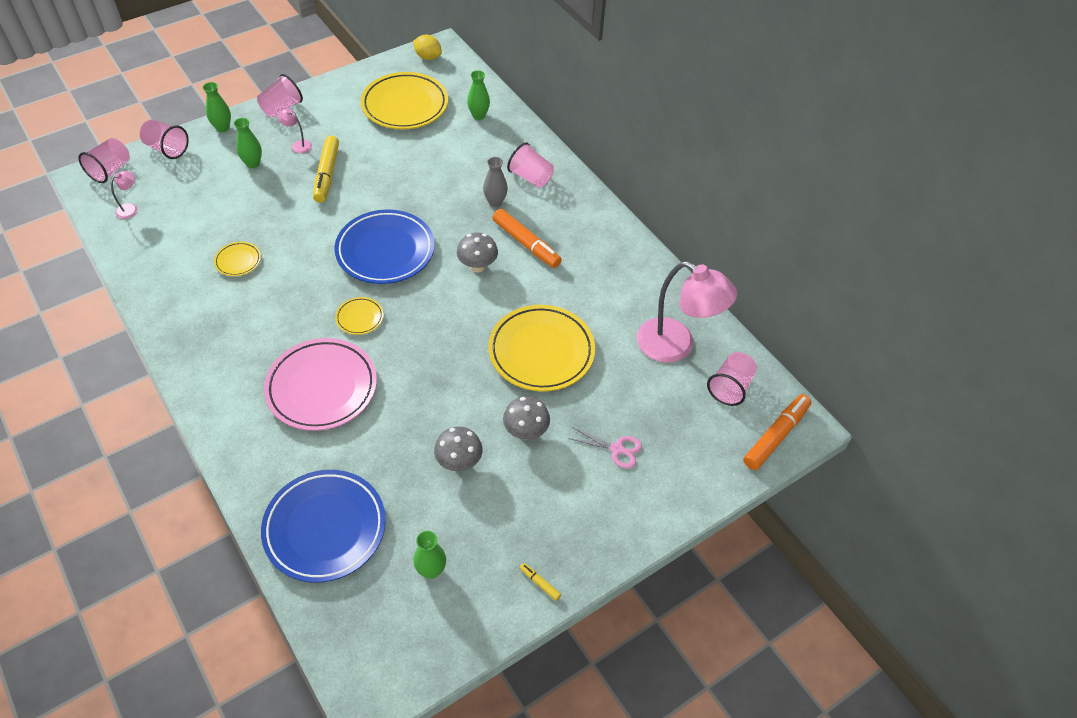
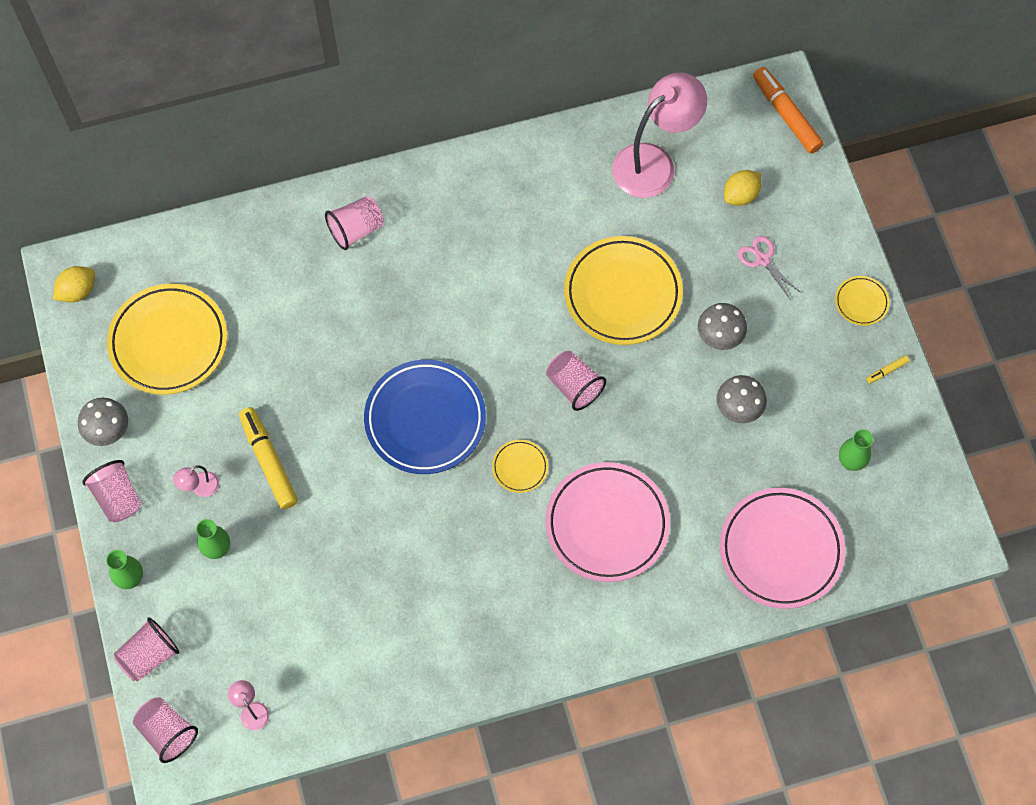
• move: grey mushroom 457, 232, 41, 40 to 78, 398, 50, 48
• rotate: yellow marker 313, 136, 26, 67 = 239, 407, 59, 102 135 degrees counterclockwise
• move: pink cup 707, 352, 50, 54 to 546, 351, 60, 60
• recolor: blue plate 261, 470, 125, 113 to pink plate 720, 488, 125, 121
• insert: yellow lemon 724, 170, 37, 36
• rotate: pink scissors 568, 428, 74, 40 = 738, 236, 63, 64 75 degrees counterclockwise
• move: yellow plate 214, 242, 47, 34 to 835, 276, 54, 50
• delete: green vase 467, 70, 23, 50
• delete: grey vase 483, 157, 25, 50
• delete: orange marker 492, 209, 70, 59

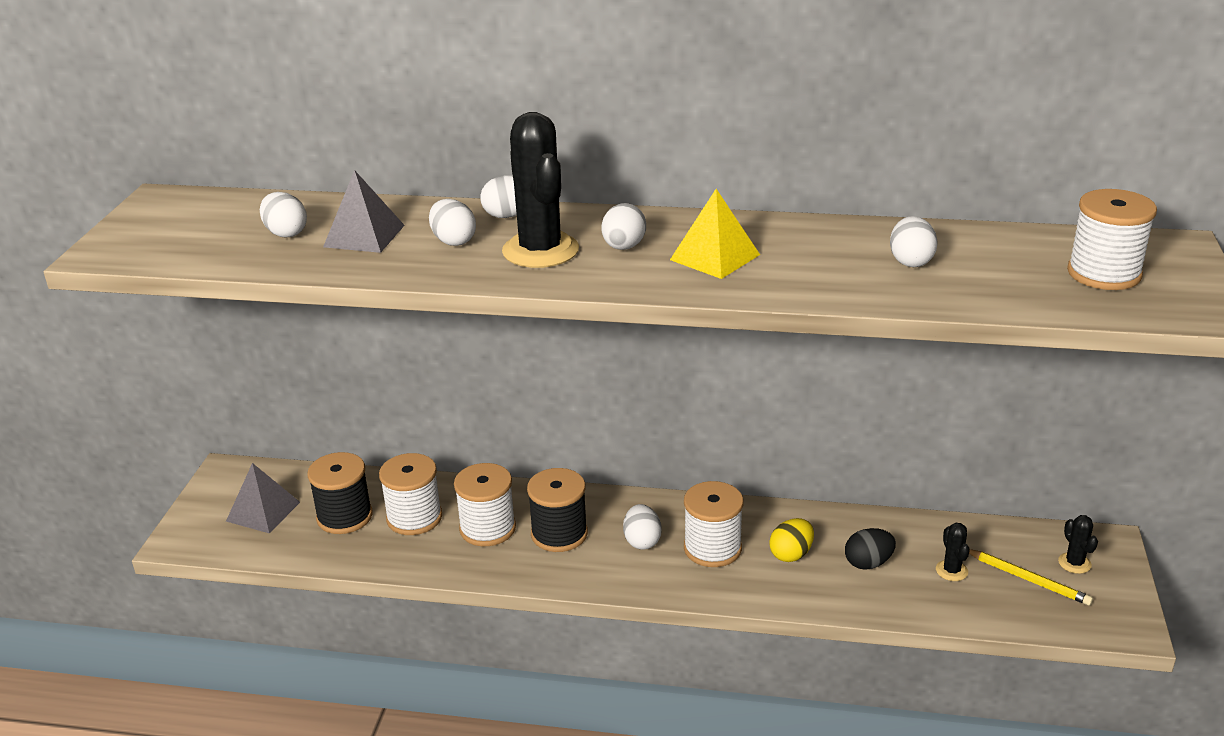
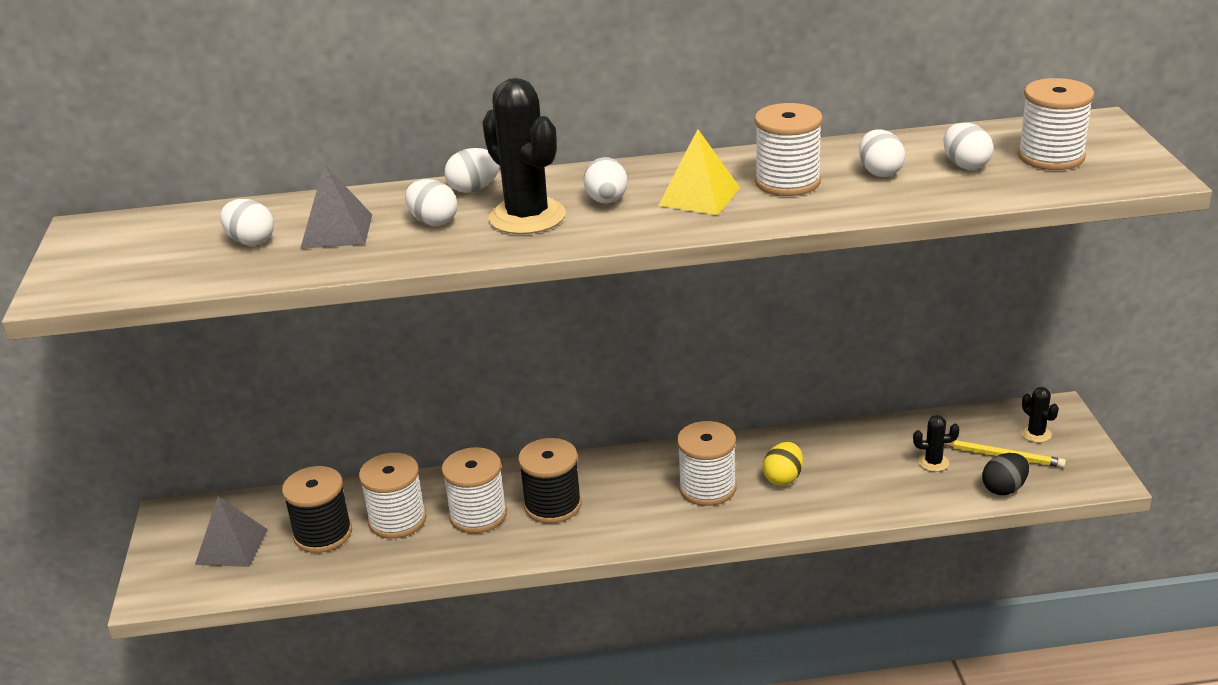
• insert: white spool 755, 103, 68, 93
• rotate: black cactus 936, 523, 34, 58 = 913, 415, 47, 57 60 degrees counterclockwise
• move: white egg 623, 504, 39, 45 to 943, 123, 50, 47
• move: black egg 845, 528, 51, 42 to 982, 453, 47, 42

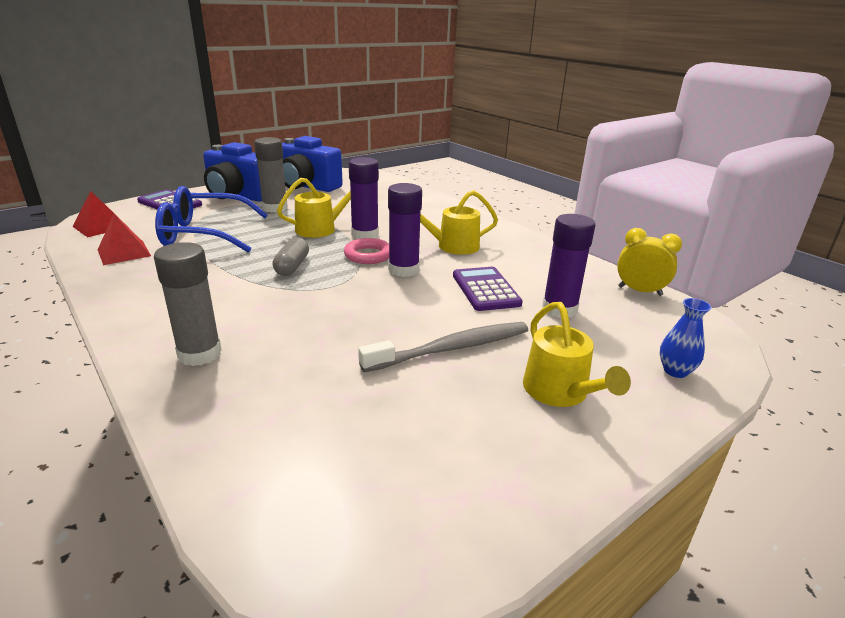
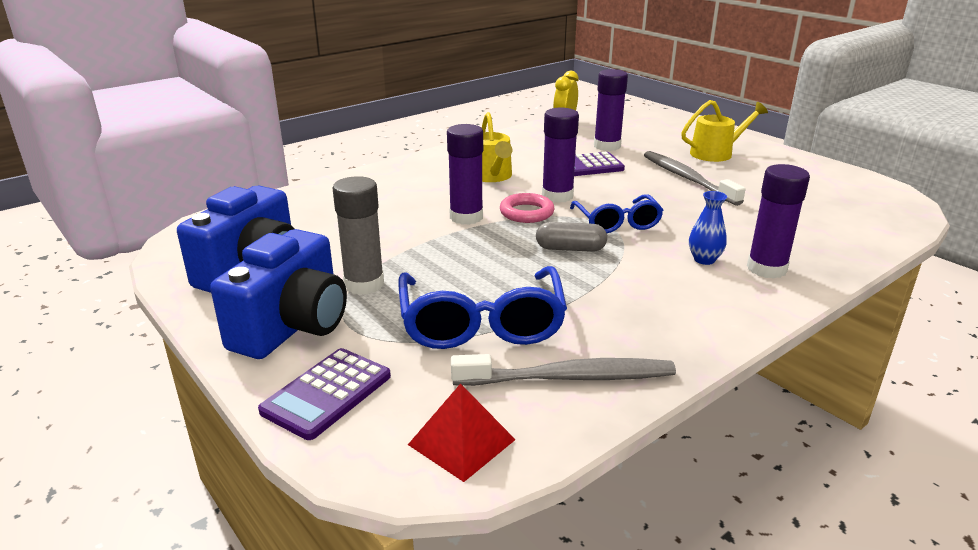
• replace: red pyramid 98, 214, 53, 51 to grey toothbrush 451, 354, 225, 32
• insert: blue glasses 570, 194, 93, 39
• move: blue vase 660, 298, 52, 80 to 689, 191, 38, 74
• recolor: grey glue stick 154, 242, 68, 124 to purple glue stick 747, 164, 63, 115
• delete: yellow watering can 277, 178, 74, 60

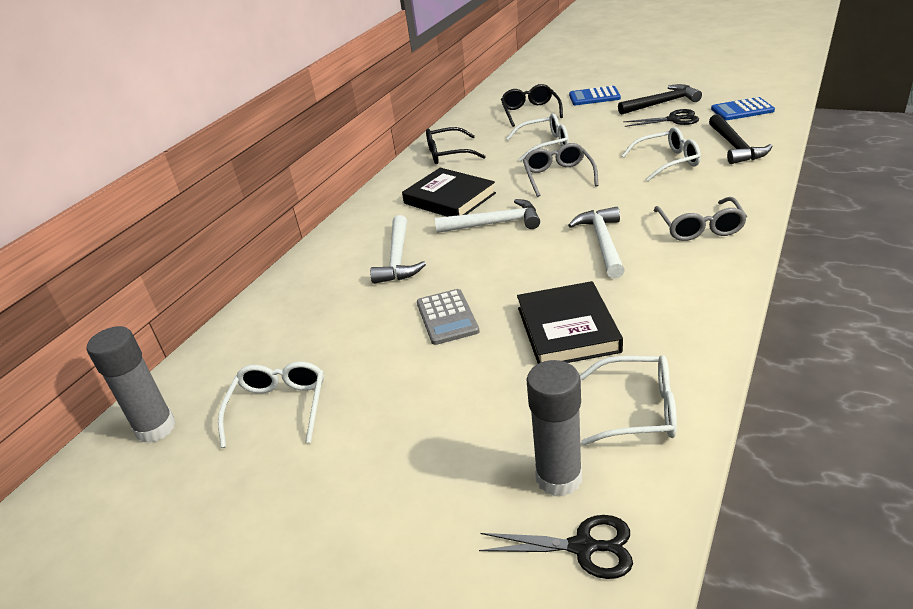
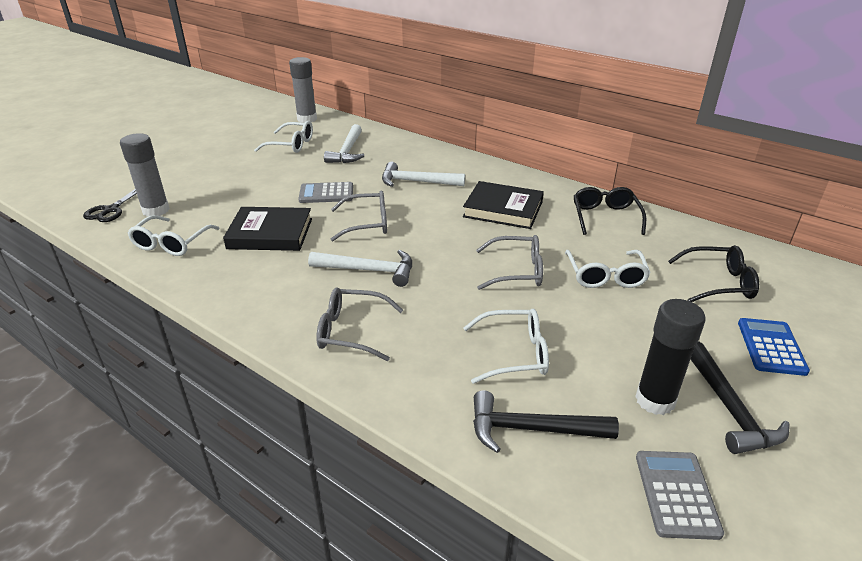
• move: white hammer 435, 199, 105, 34 to 324, 124, 40, 39
• insert: grey glasses 330, 191, 57, 50
• rotate: black book 402, 168, 94, 49 = 463, 181, 81, 48 60 degrees clockwise
• rotate: white glasses 621, 127, 80, 54 = 463, 309, 86, 75 90 degrees counterclockwise
• replace: black scissors 623, 109, 76, 18 to black glue stick 635, 299, 71, 116
• recolor: blue calculator 711, 97, 64, 24 to grey calculator 636, 451, 88, 89

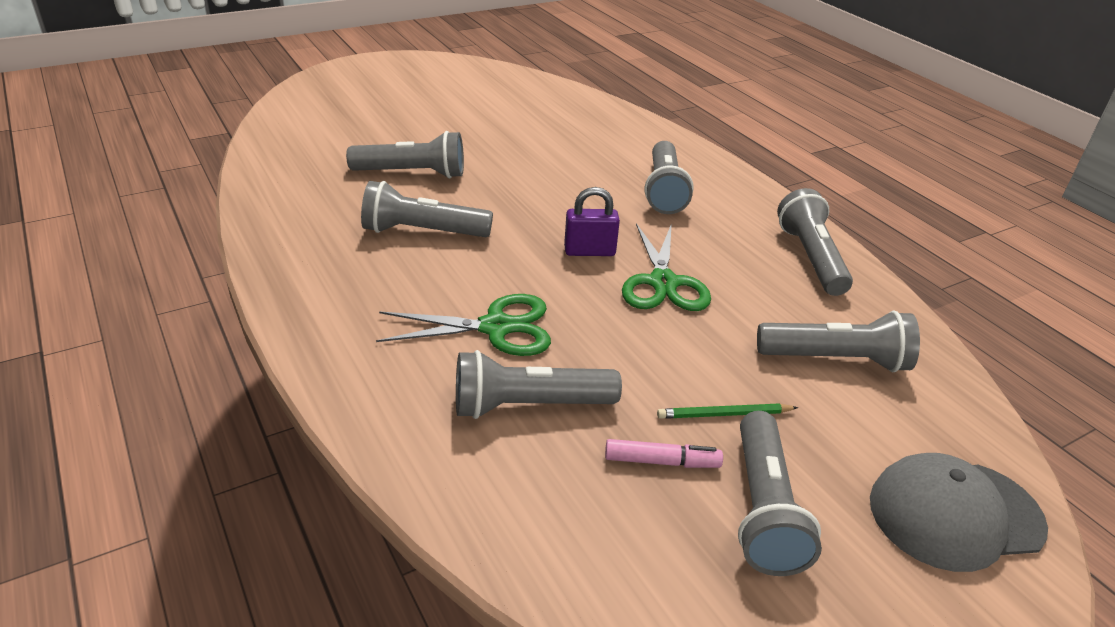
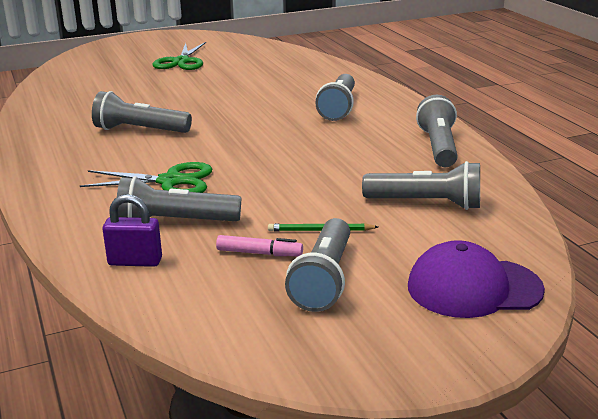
• move: purple padlock 564, 187, 56, 69 to 103, 194, 59, 73
• move: green scissors 622, 223, 89, 88 to 153, 42, 53, 28
• recolor: grey cap 870, 453, 178, 119 to purple cap 408, 240, 137, 78
• delete: grey flashlight 346, 131, 118, 47

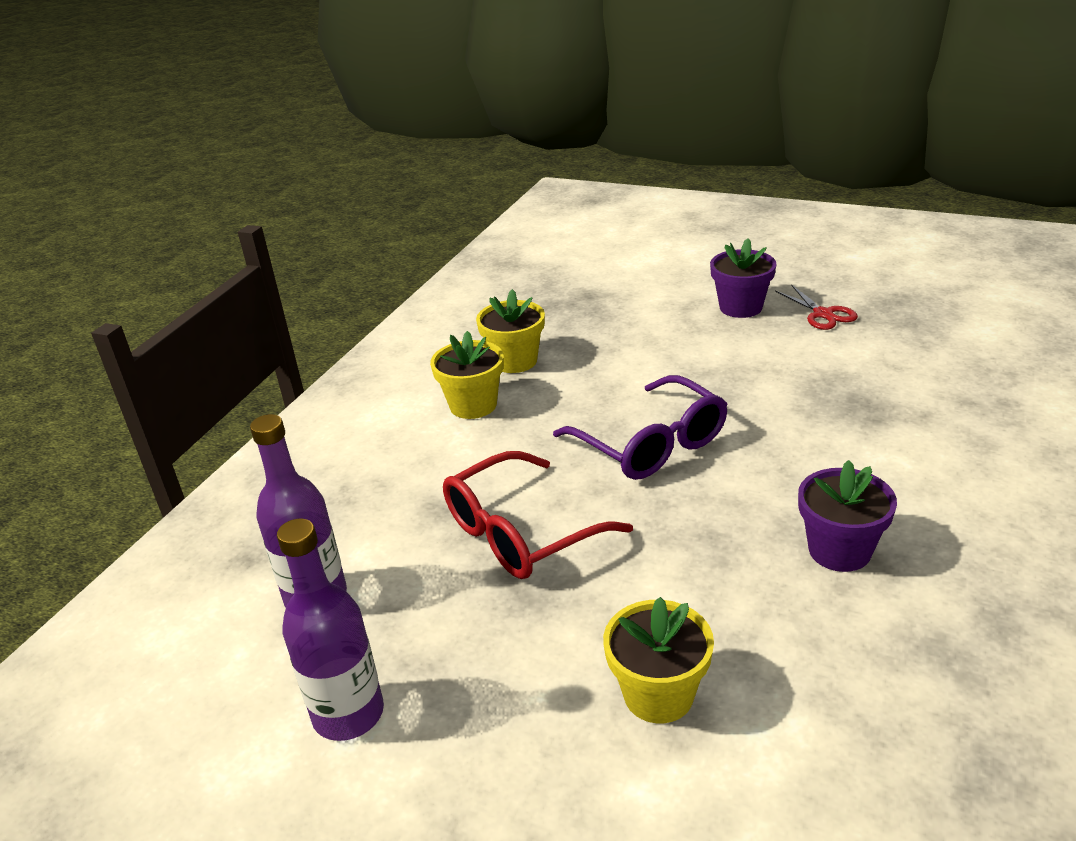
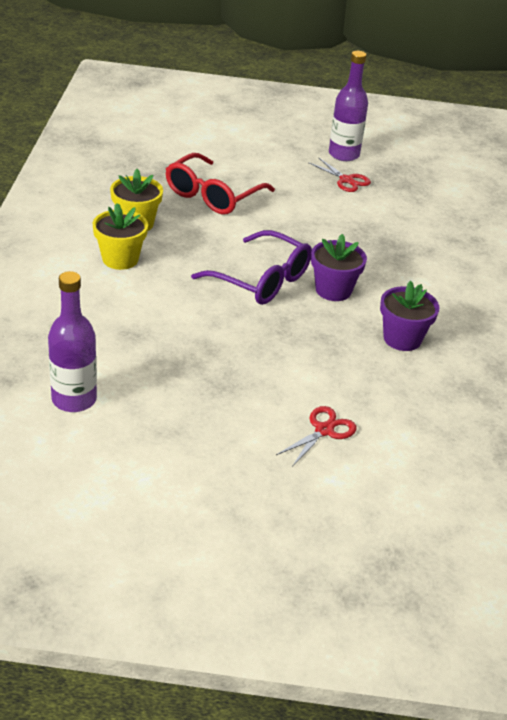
• move: red glasses 443, 451, 190, 128 to 166, 153, 109, 61
• replace: yellow flower pot 603, 597, 111, 126 to red scissors 276, 406, 81, 61
• move: purple flower pot 710, 238, 67, 80 to 311, 234, 56, 67
• move: purple bottle 277, 519, 107, 222 to 329, 51, 39, 110

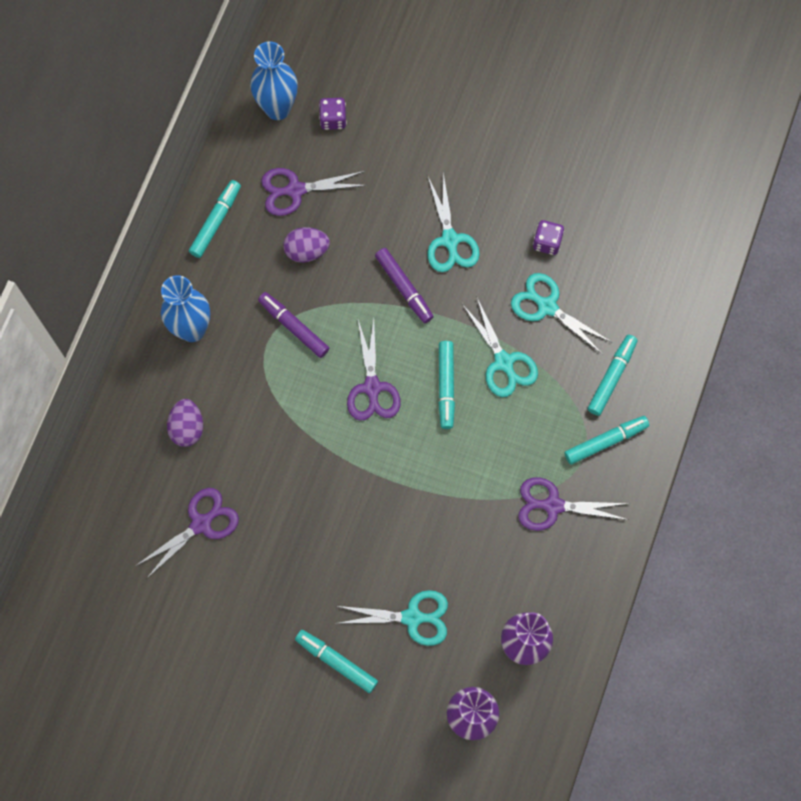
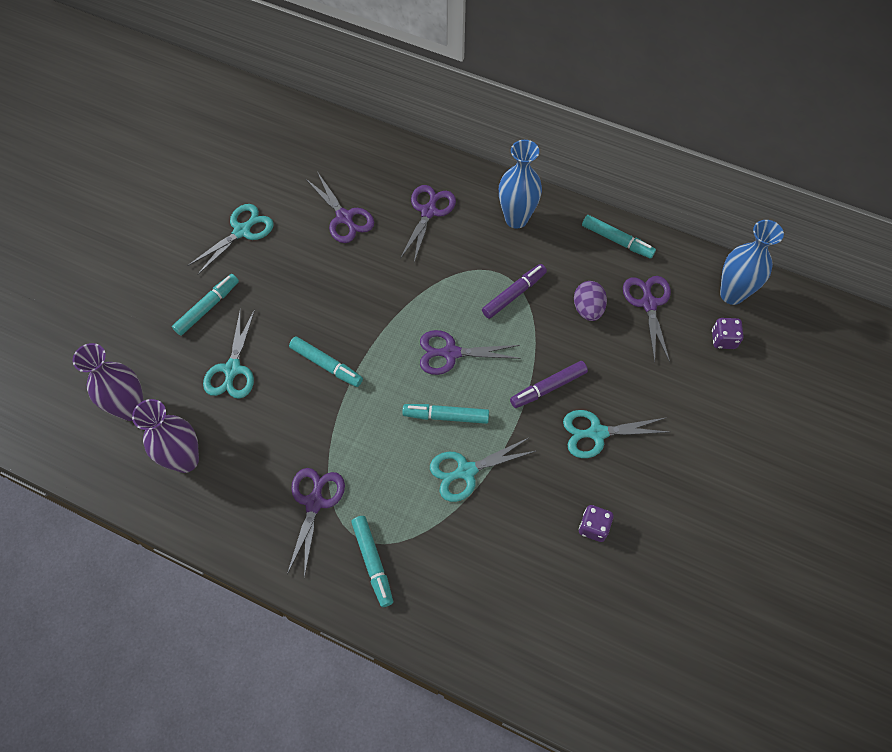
• move: turquoise scissors 511, 273, 100, 82 to 187, 204, 87, 71
• move: turquoise marker 588, 335, 50, 81 to 289, 337, 74, 50
• replace: purple egg 167, 399, 36, 48 to purple scissors 400, 185, 56, 77

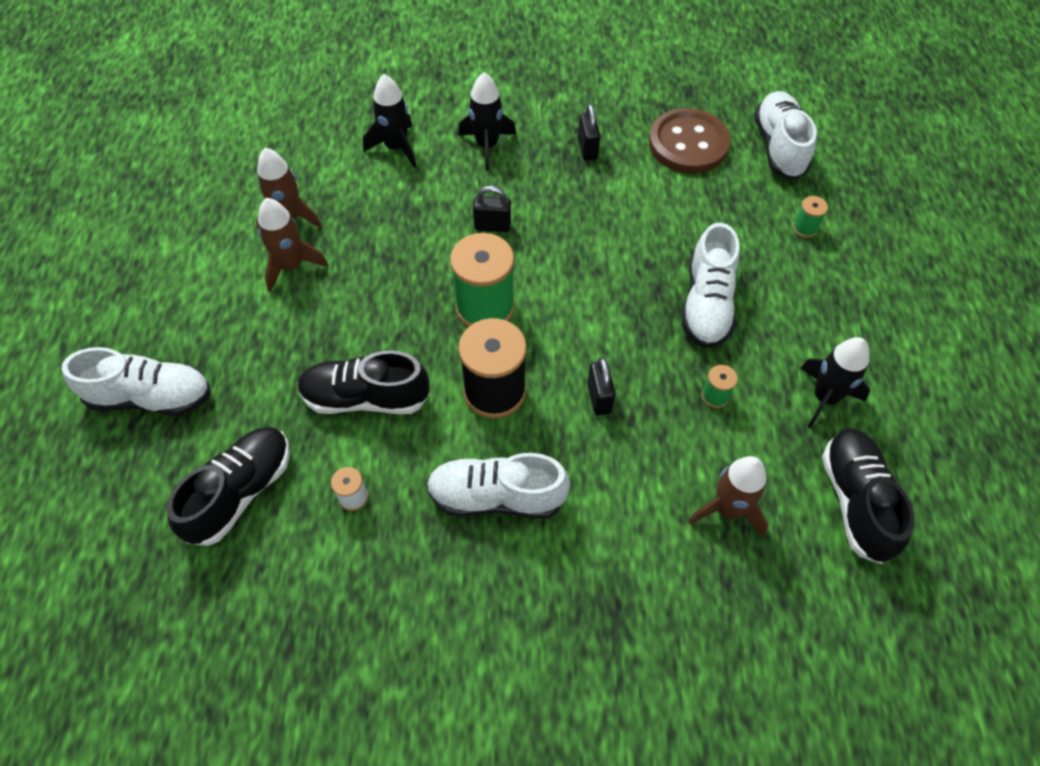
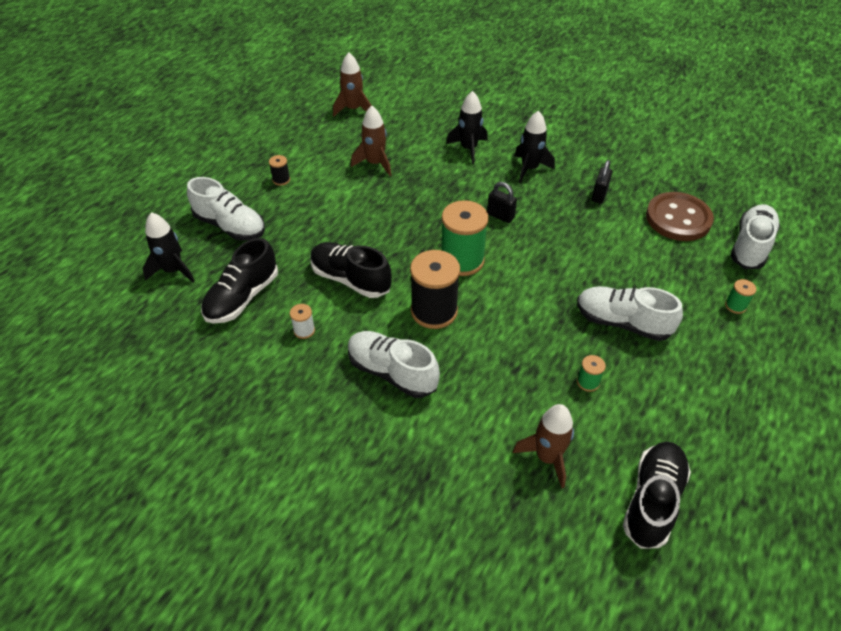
• move: black rocket 800, 337, 70, 92 to 142, 212, 53, 71
• rotate: black shoe 167, 427, 123, 119 = 201, 238, 77, 86 150 degrees clockwise
• insert: black spool 269, 155, 21, 31
• move: brown rocket 258, 198, 70, 94 to 333, 53, 39, 64
• rotate: white shoe 682, 223, 58, 125 = 577, 286, 106, 55 75 degrees clockwise
• delete: black padlock 587, 357, 29, 58

